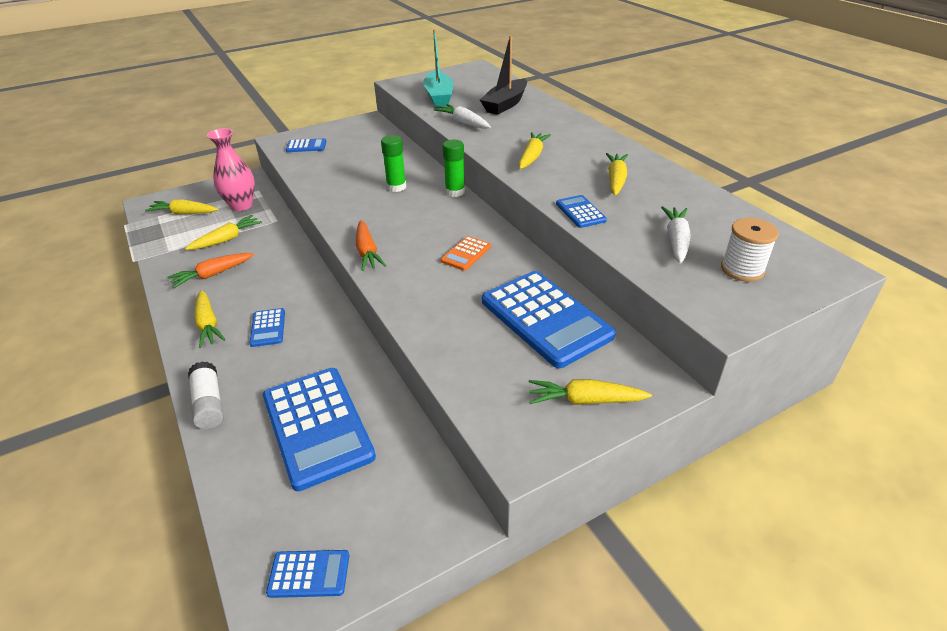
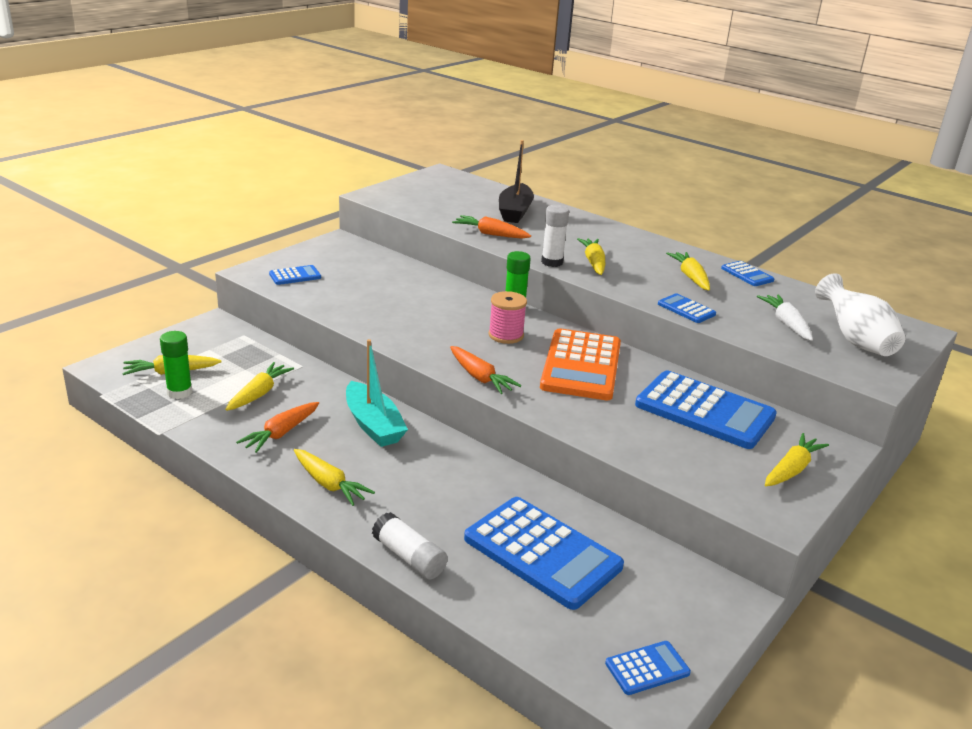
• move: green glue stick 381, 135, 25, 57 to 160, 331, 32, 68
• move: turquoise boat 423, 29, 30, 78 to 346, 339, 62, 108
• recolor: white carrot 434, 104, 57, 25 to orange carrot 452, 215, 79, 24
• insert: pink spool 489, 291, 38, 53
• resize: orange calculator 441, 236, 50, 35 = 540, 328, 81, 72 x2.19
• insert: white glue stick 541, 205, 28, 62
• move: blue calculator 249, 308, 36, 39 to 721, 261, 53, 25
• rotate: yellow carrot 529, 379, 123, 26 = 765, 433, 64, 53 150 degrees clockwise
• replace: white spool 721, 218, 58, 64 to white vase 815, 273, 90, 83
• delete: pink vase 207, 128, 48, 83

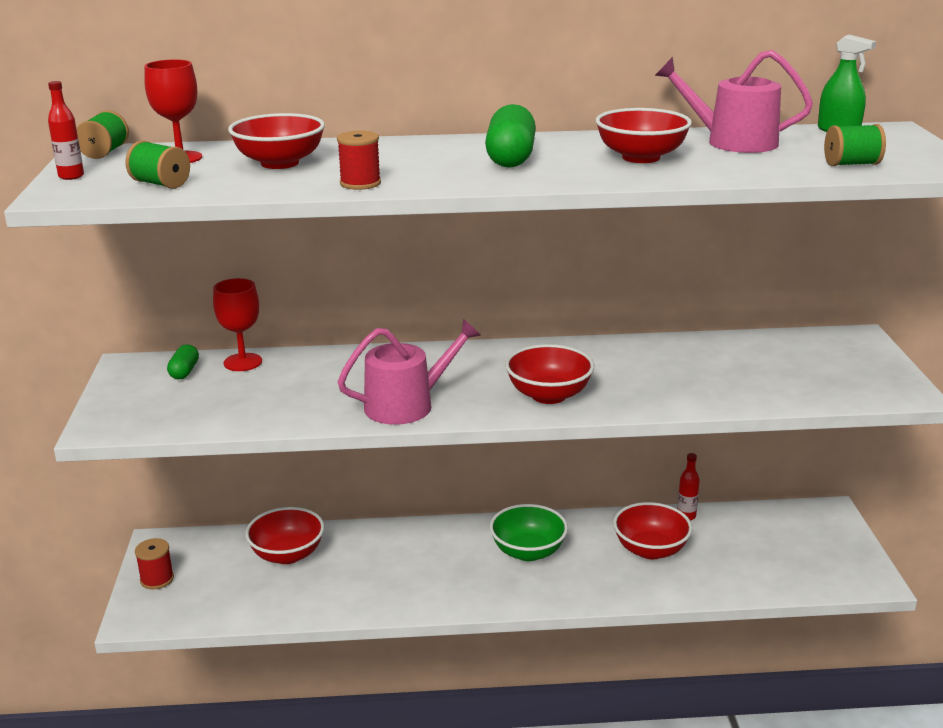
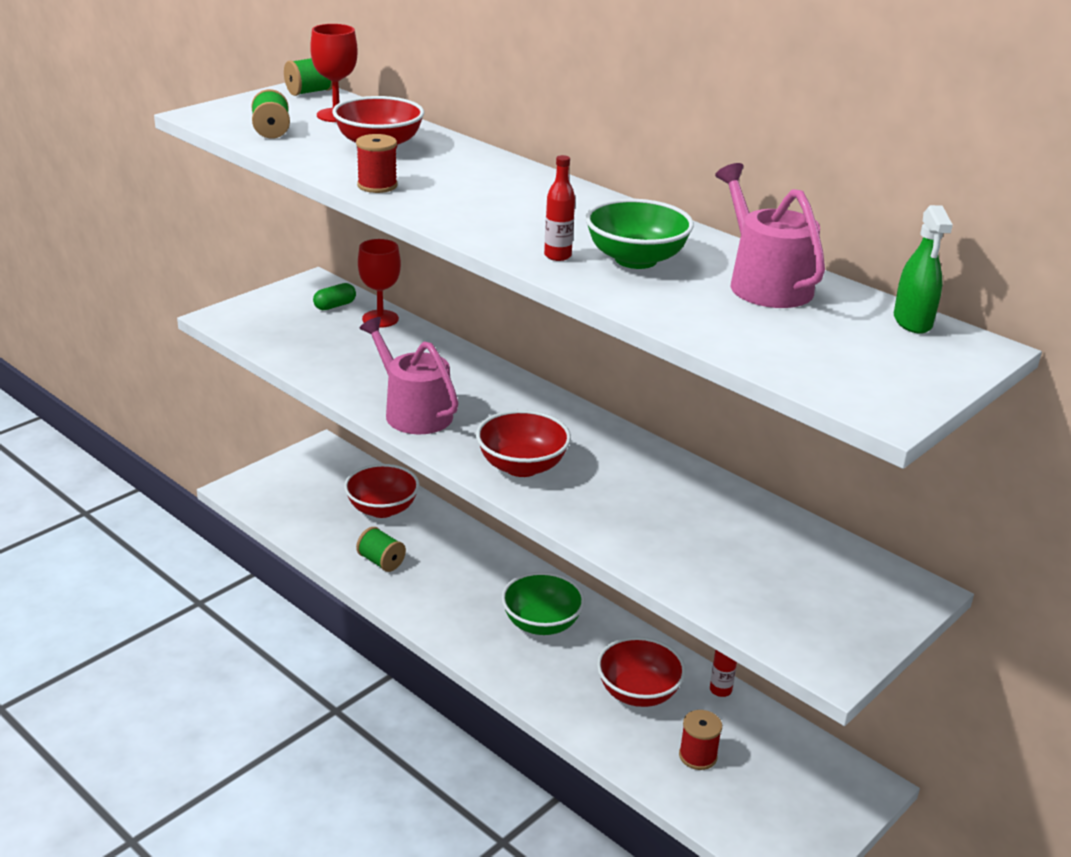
• move: green spool 824, 124, 62, 42 to 356, 527, 50, 45
• rotate: pink watering can 338, 319, 143, 106 = 359, 317, 100, 117 150 degrees counterclockwise
• move: red bottle 48, 81, 36, 99 to 544, 155, 31, 106
• recolor: red bowl 596, 108, 96, 55 to green bowl 585, 199, 109, 70
• move: red spool 135, 538, 39, 52 to 679, 710, 43, 60
• delete: green capsule 485, 104, 51, 64

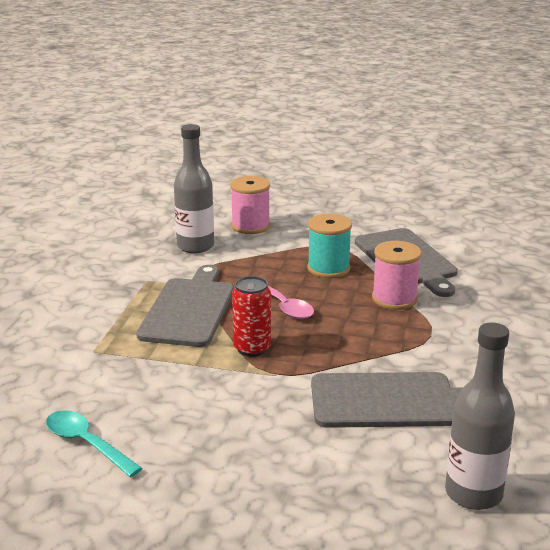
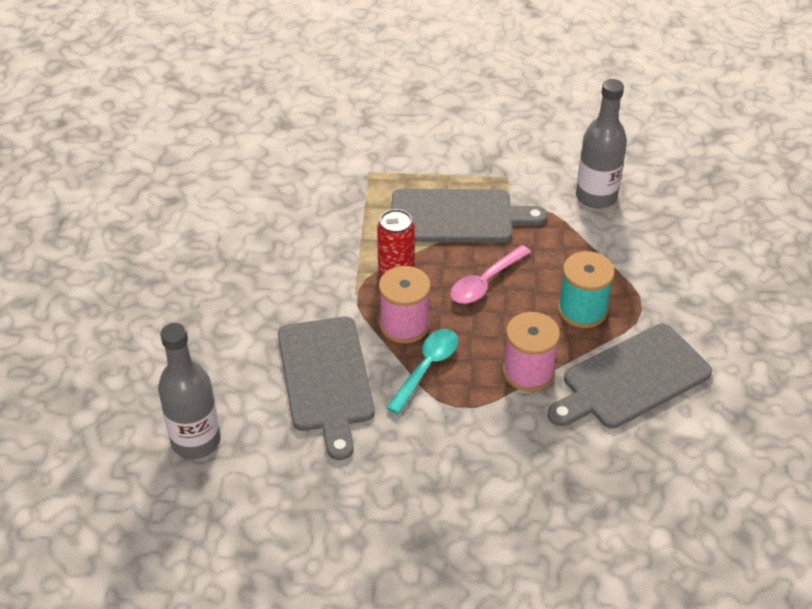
• move: pink spool 230, 176, 40, 58 to 379, 266, 52, 77
• move: turquoise spoon 46, 410, 96, 67 to 386, 329, 72, 85

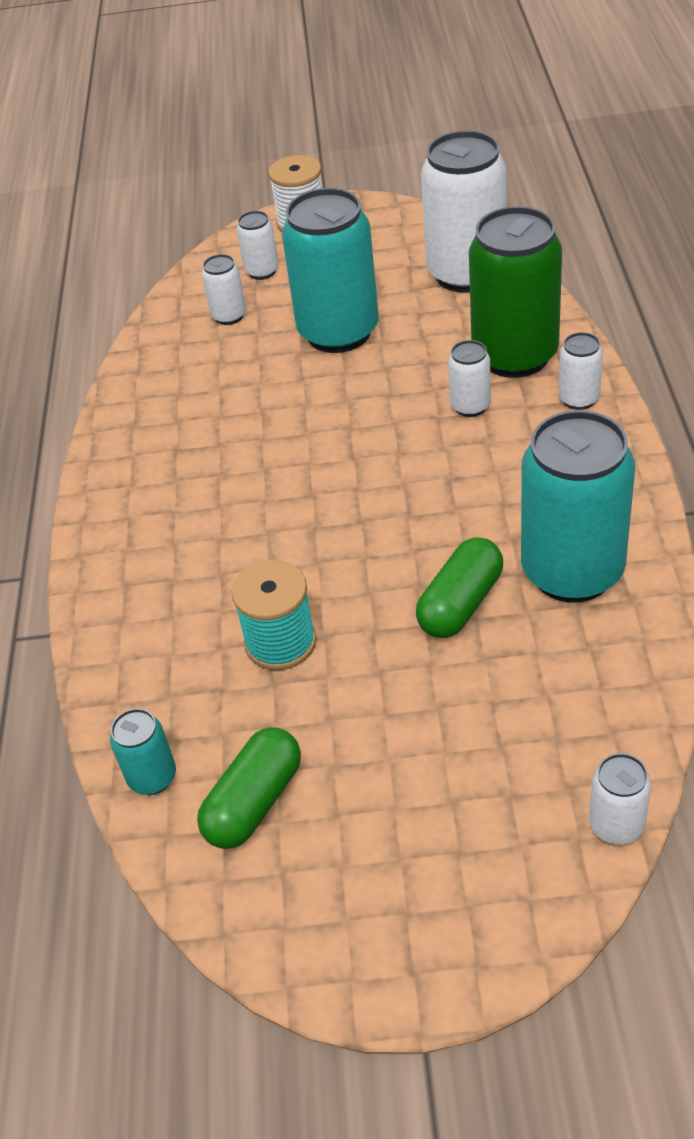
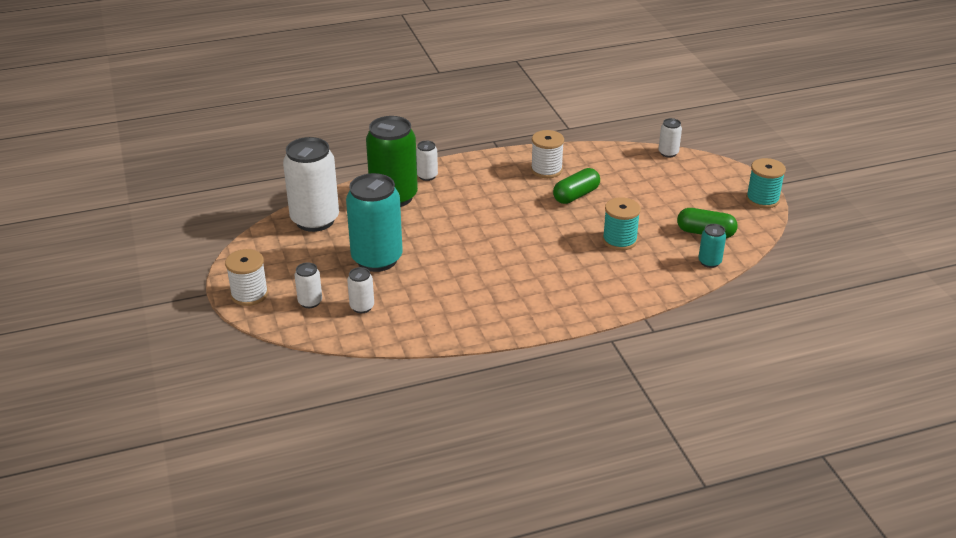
• replace: turquoise can 521, 410, 114, 193 to white spool 531, 130, 33, 48
• rotate: green capsule 416, 537, 87, 101 = 553, 168, 47, 36 60 degrees counterclockwise
• insert: turquoise spool 746, 158, 40, 51
• delete: white can 448, 340, 43, 77

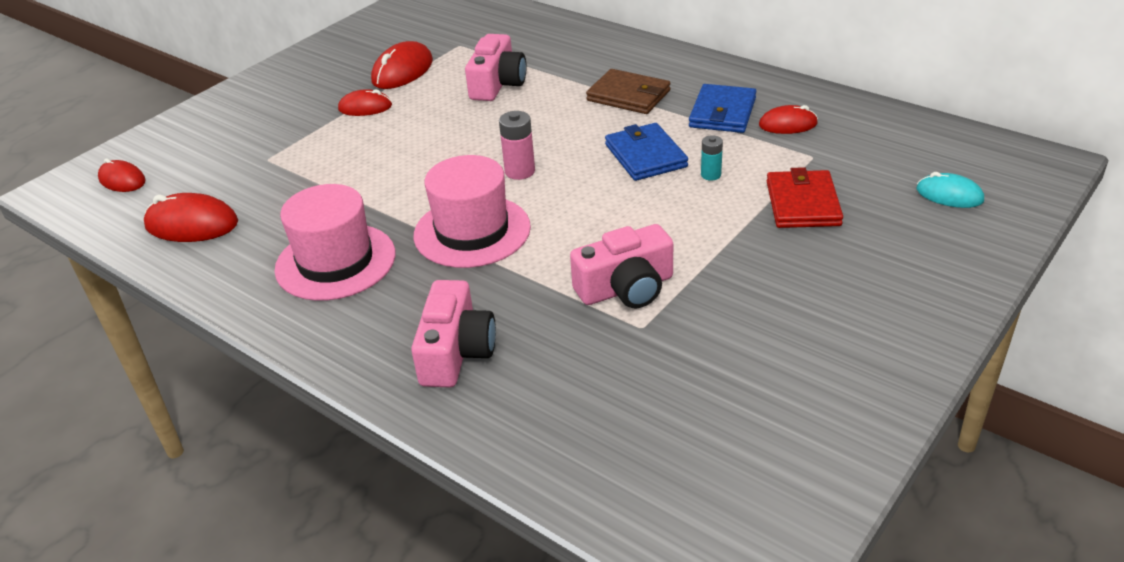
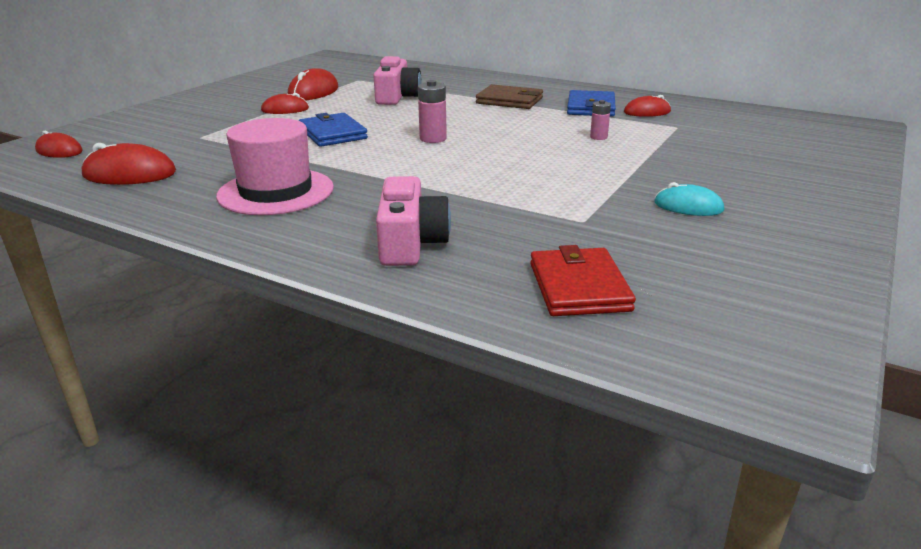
• move: blue wallet 605, 123, 83, 58 to 299, 113, 69, 34
• move: red wallet 767, 167, 76, 61 to 530, 245, 106, 71
• recolor: turquoise battery 701, 135, 22, 46 to pink battery 590, 100, 21, 40
• move: turquoise mouse 917, 172, 67, 36 to 654, 182, 70, 34
• delete: pink hat 414, 155, 117, 113
• delete: pink camera 570, 224, 103, 84

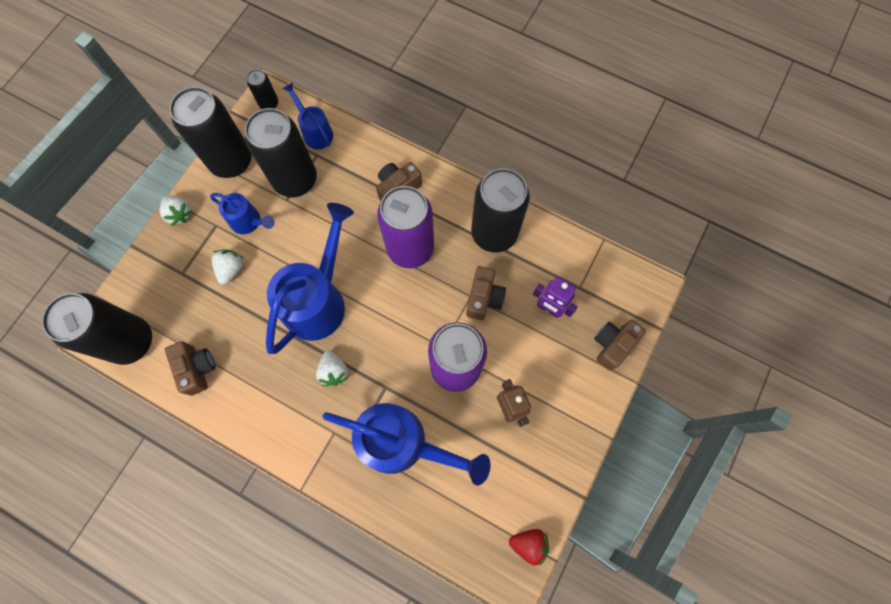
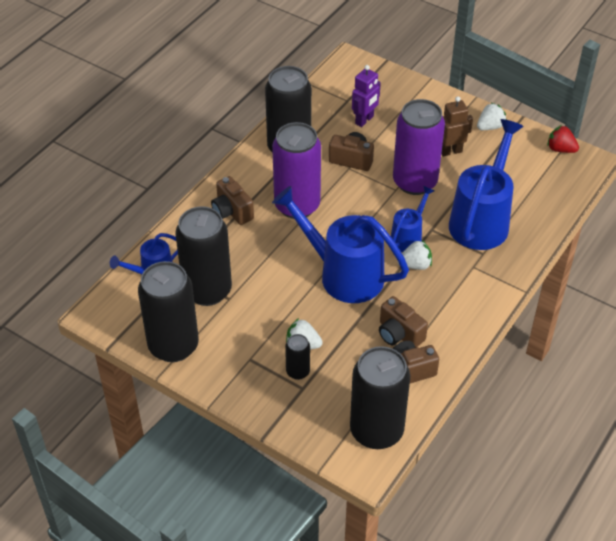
• move: black can 247, 69, 31, 40 to 285, 334, 25, 46
• move: brown camera 594, 320, 52, 51 to 379, 296, 49, 51
• move: blue watering can 210, 193, 65, 41 to 391, 186, 43, 66
• move: white strawberry 160, 195, 32, 31 to 477, 103, 30, 27
• rotate: red strawberry 509, 529, 40, 37 = 547, 125, 32, 28 75 degrees counterclockwise

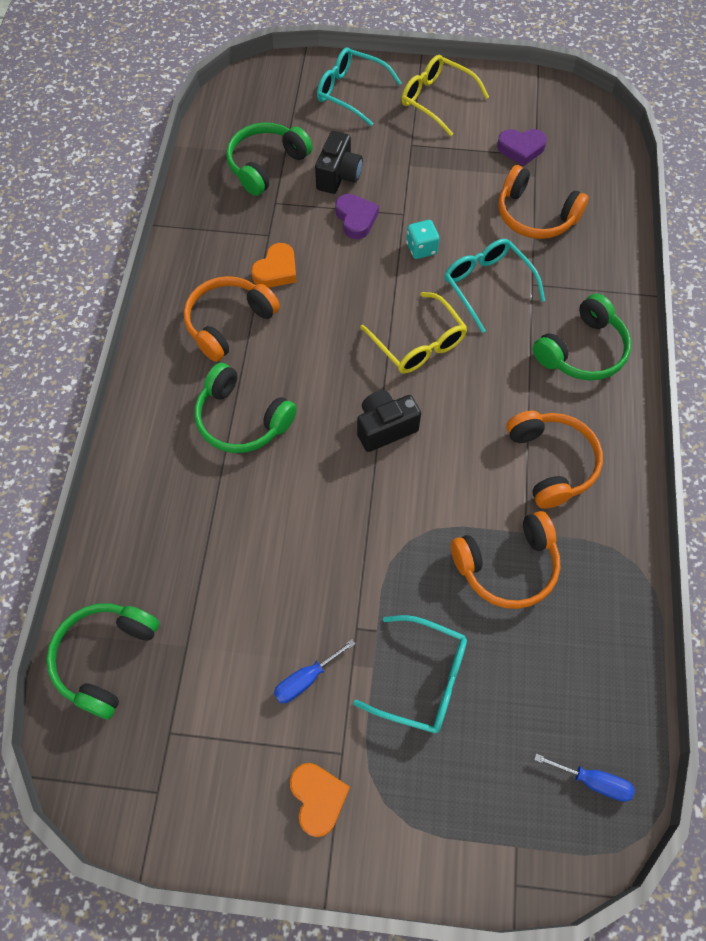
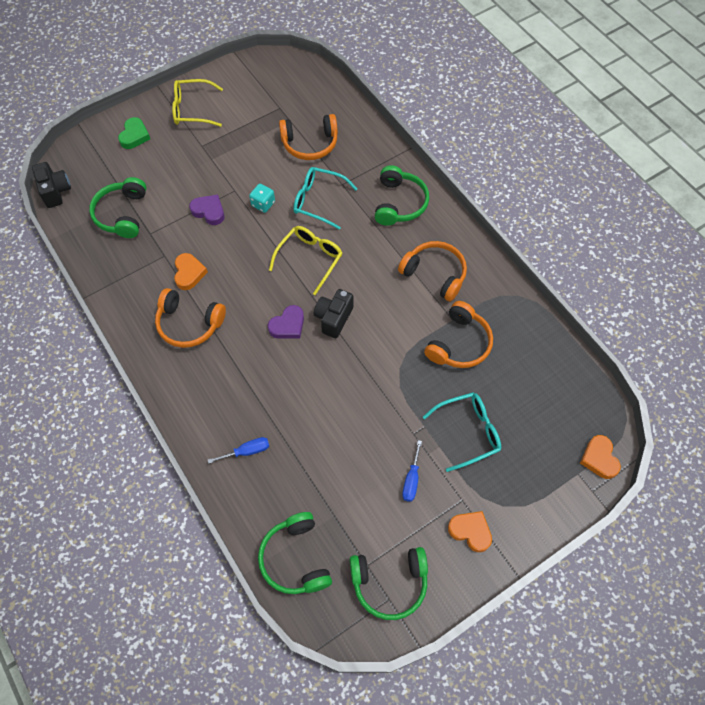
• move: black camera 315, 131, 48, 63 to 32, 162, 39, 46
• replace: turquoise glasses 317, 47, 85, 79 to green heart 118, 117, 32, 32
• rotate: orange headphones 184, 276, 96, 86 = 155, 288, 71, 60 75 degrees counterclockwise
• move: blue screwdriver 534, 754, 101, 48 to 208, 437, 61, 27
• move: purple heart 497, 129, 50, 37 to 268, 305, 36, 34
• rotate: yellow glasses 360, 292, 107, 81 = 269, 226, 74, 69 75 degrees counterclockwise
• move: green headphones 195, 363, 102, 90 to 350, 547, 78, 73
• insert: orange heart 580, 435, 41, 44

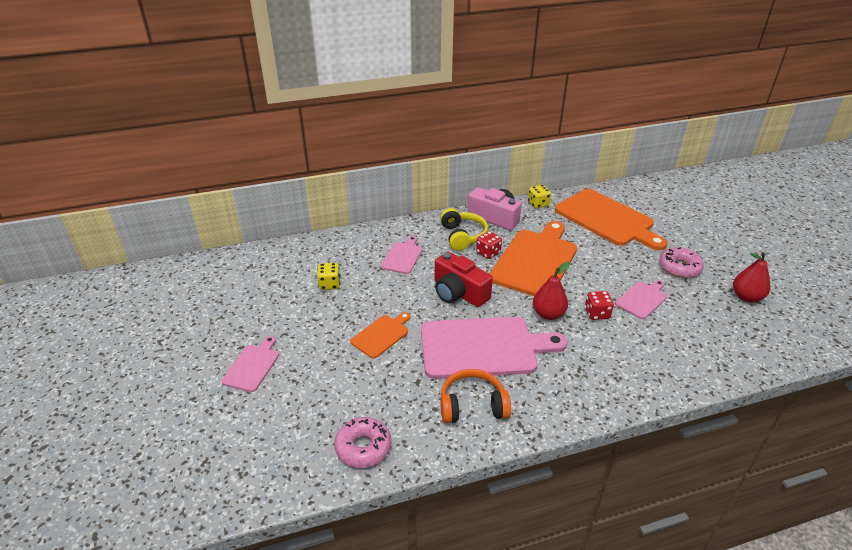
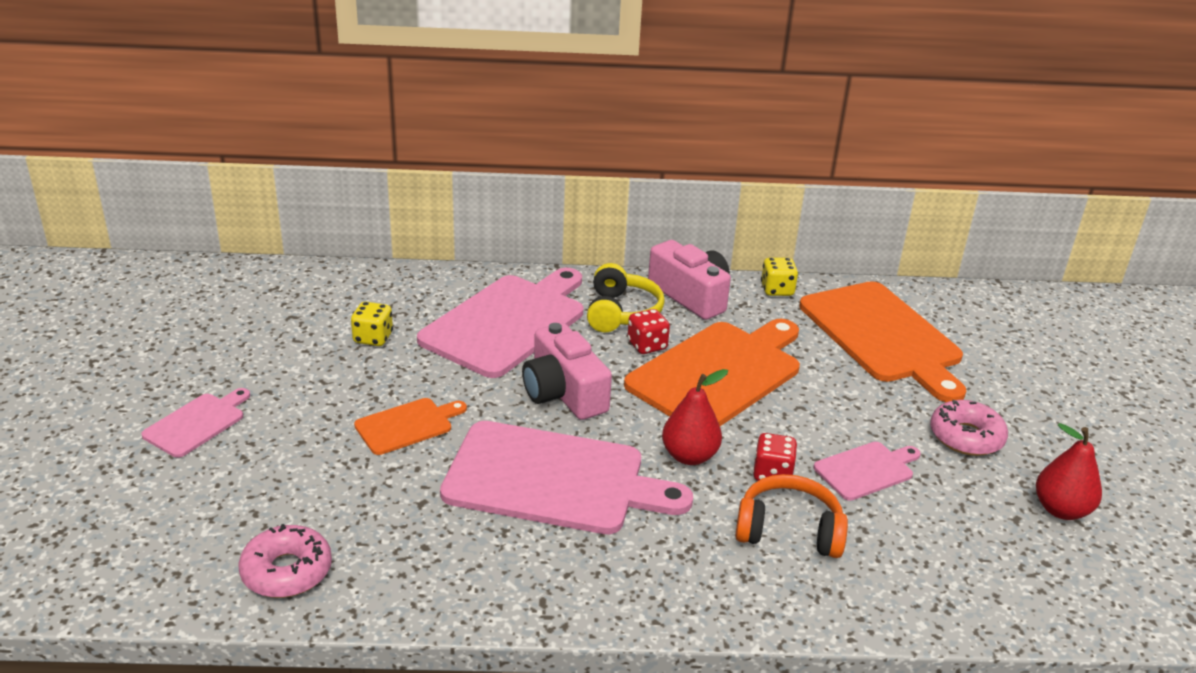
• resize: pink cutting board 381, 236, 41, 38 = 417, 268, 167, 110 x2.06
• recolor: red camera 435, 252, 58, 55 to pink camera 522, 323, 90, 97
• move: orange headphones 440, 369, 71, 54 to 735, 474, 113, 84

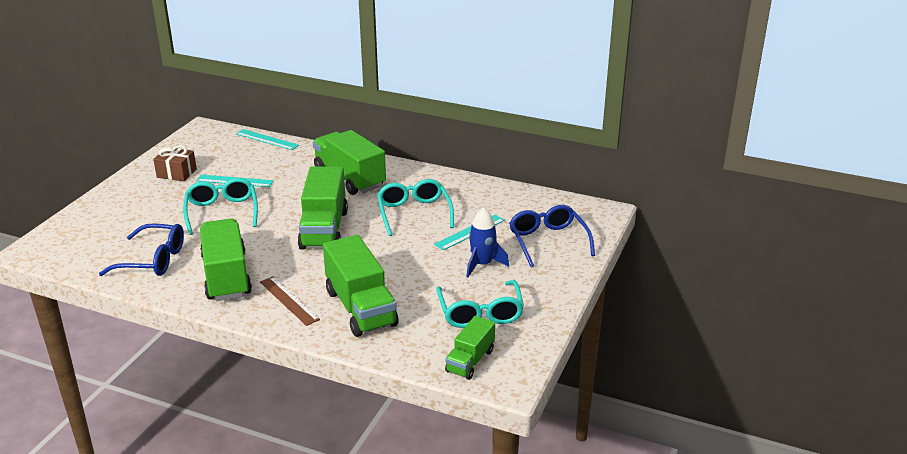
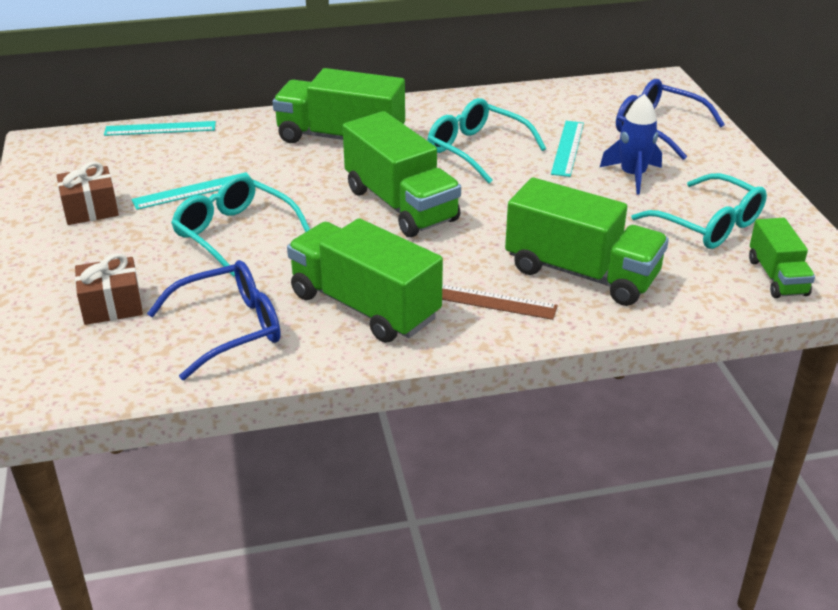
• insert: brown gift 75, 253, 68, 72

